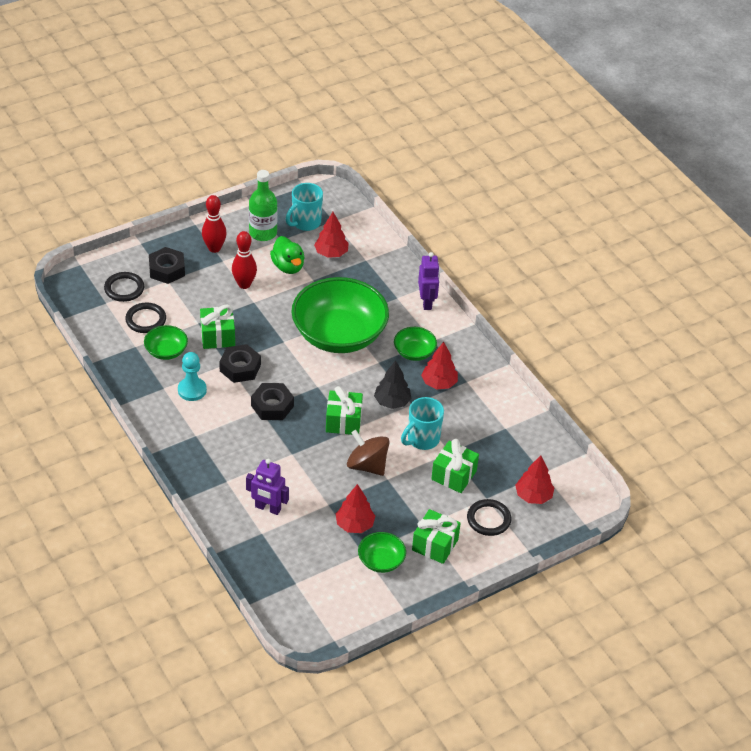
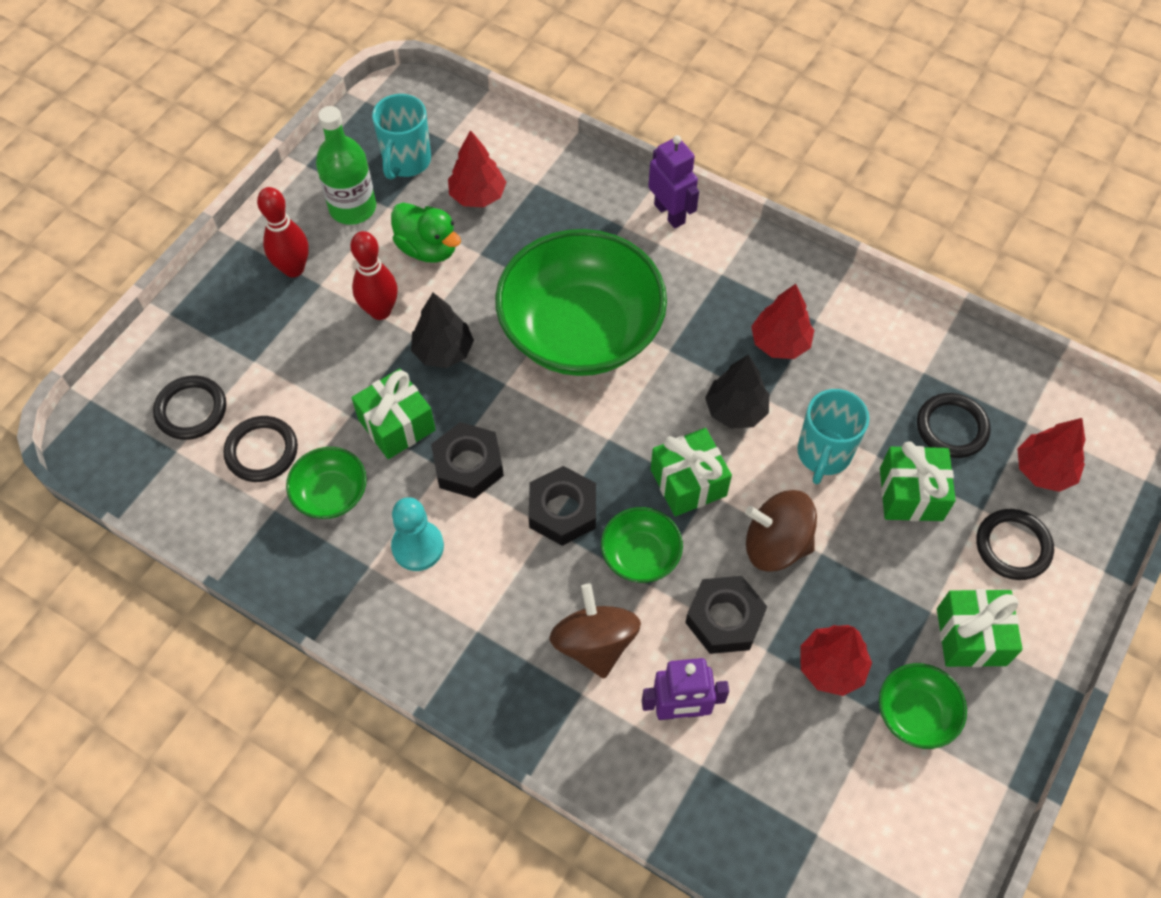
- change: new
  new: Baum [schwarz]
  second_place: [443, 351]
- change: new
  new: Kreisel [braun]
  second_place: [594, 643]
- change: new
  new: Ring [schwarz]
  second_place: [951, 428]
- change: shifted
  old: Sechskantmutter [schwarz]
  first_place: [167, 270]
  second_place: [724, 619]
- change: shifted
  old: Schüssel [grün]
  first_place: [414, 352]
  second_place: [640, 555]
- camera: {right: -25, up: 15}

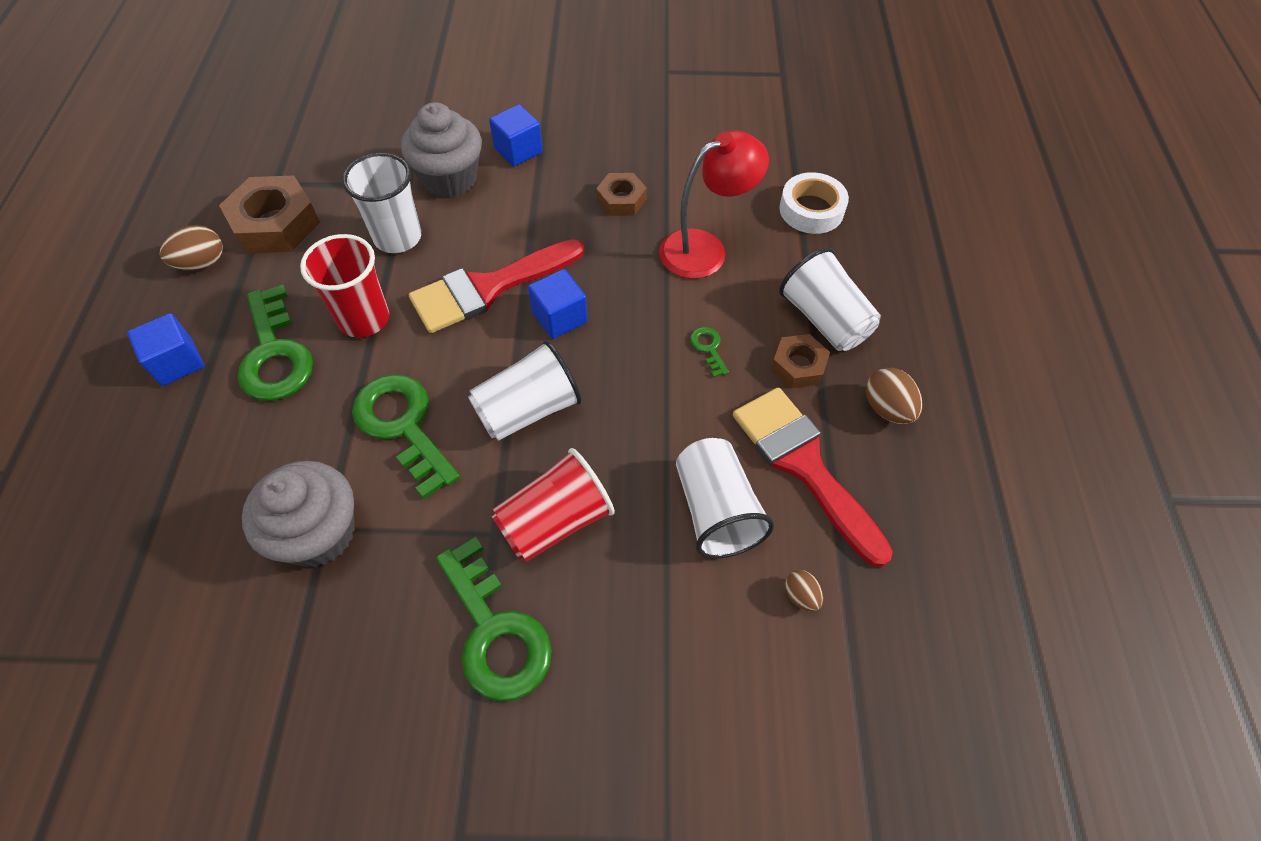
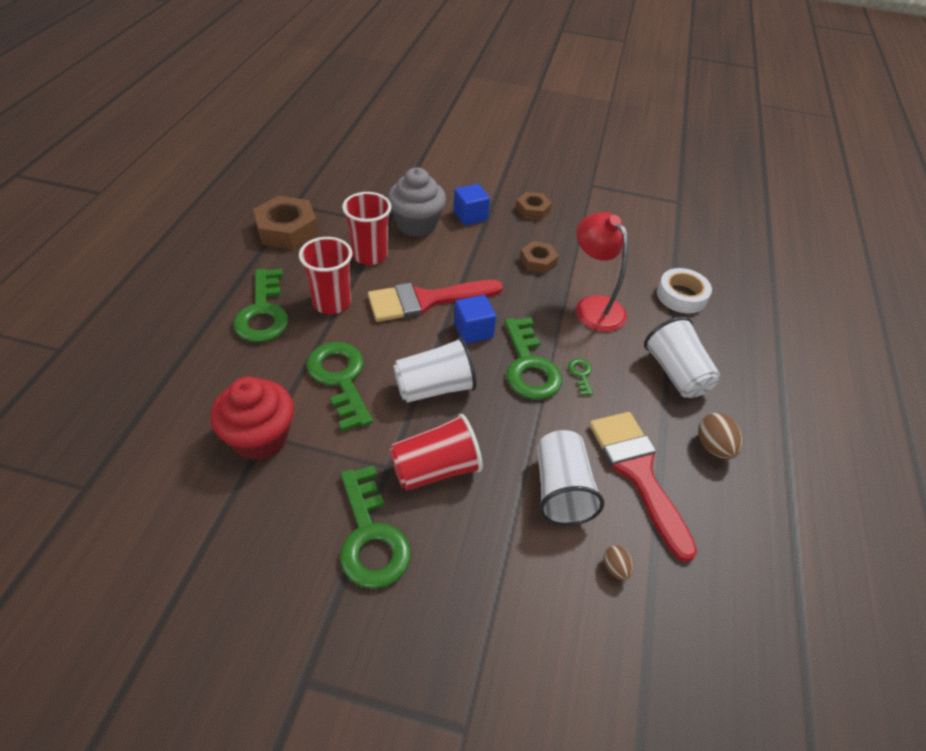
- change: gone
  old: Kubus [blau]
  first_place: [177, 362]
- change: gone
  old: Ei [braun]
  first_place: [202, 263]
- change: new
  new: Schlüssel [grün]
  second_place: [529, 366]
- change: shifted
  old: Sechskantmutter [braun]
  first_place: [798, 366]
  second_place: [533, 210]
- change: repainted
  old: Muffin [grau]
  new: Muffin [rot]
  first_place: [318, 533]
  second_place: [260, 438]
- change: repainted
  old: Becher [weiß]
  new: Becher [rot]
  first_place: [398, 237]
  second_place: [370, 255]
- change: rotated
  old: Lampe [rot]
  first_place: [705, 249]
  second_place: [593, 306]
  degrees: -105
- camera: {right: 10, up: -10}

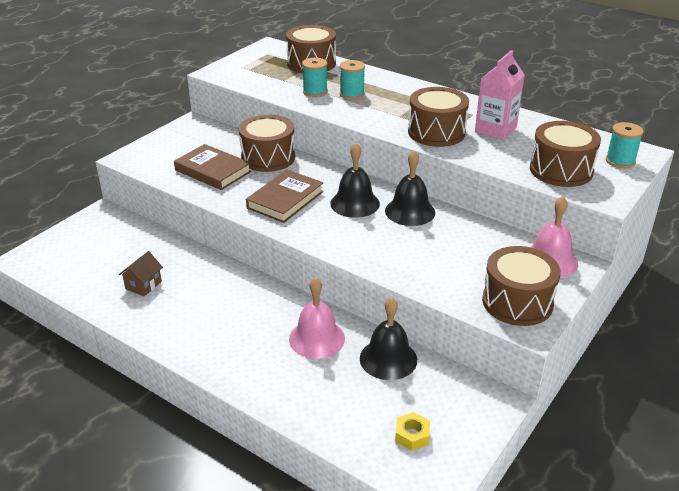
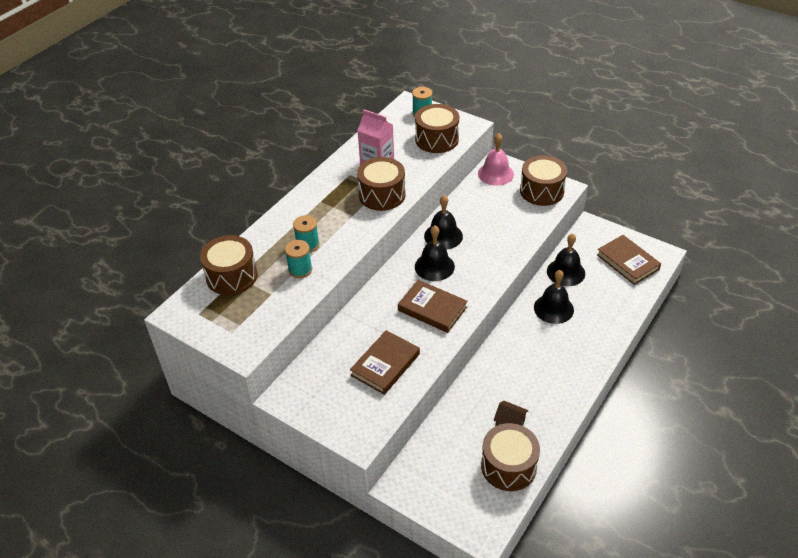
- change: shifted
  old: Trommel [braun]
  first_place: [268, 158]
  second_place: [508, 466]
- change: swapped
  old: Sechskantmutter [gelb]
  new: Buch [braun]
  first_place: [412, 435]
  second_place: [627, 262]
- change: repainted
  old: Glocke [rosa]
  new: Glocke [schwarz]
  first_place: [317, 338]
  second_place: [553, 308]
- camera: {right: -90, up: 10}

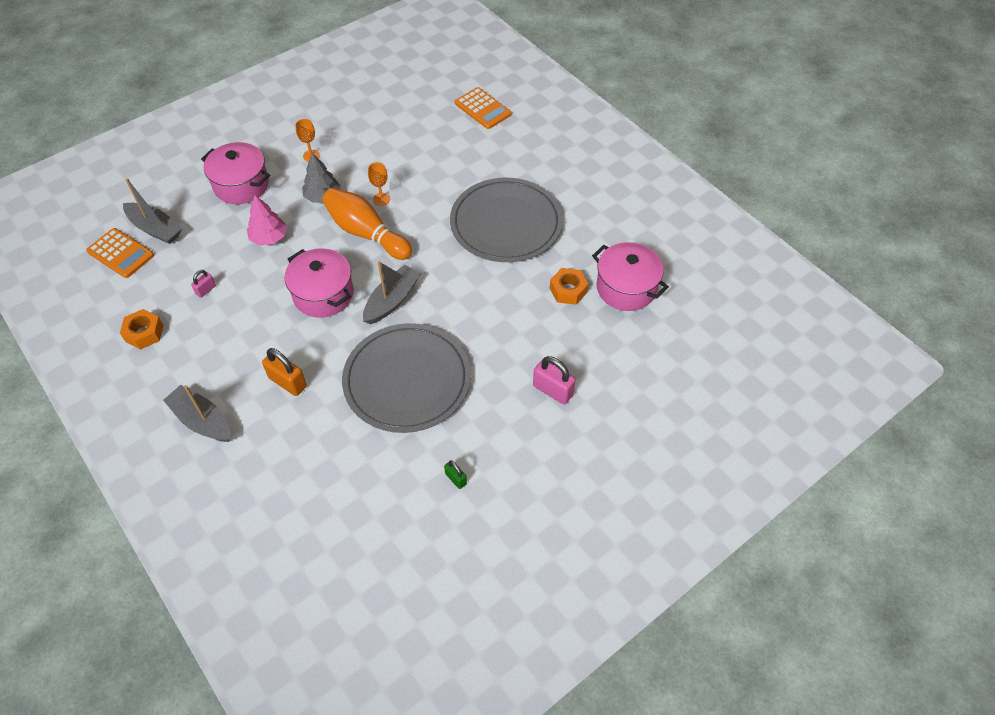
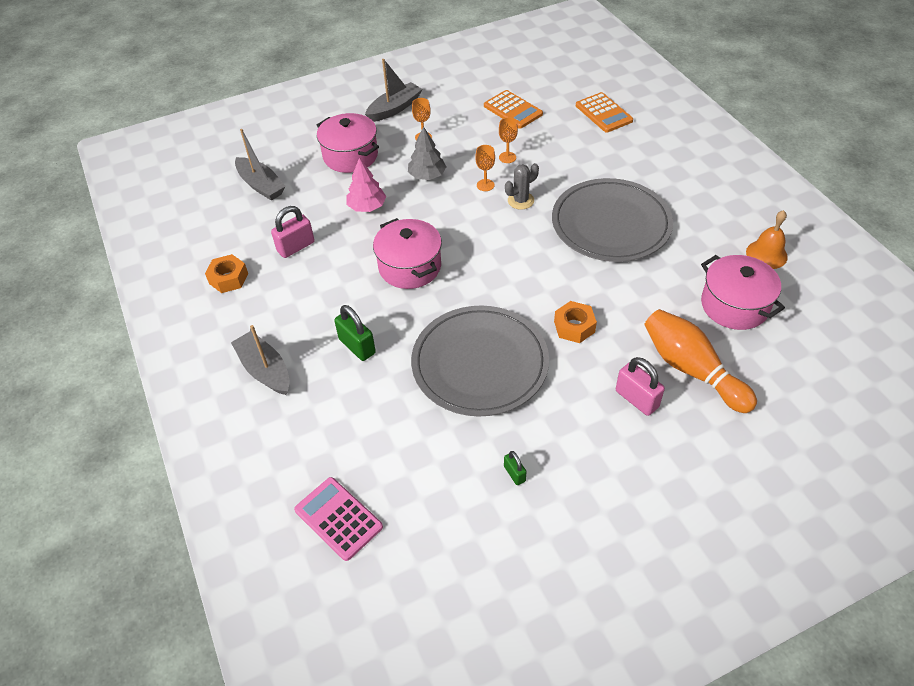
- change: new
  new: Taschenrechner [rosa]
  second_place: [338, 518]
- change: new
  new: Kelch [orange]
  second_place: [507, 157]
- change: new
  new: Kaktus [grau]
  second_place: [520, 200]
- change: new
  new: Glocke [orange]
  second_place: [766, 254]
- change: shifted
  old: Taschenrechner [orange]
  first_place: [120, 253]
  second_place: [513, 110]
- change: shifted
  old: Bowlingkegel [orange]
  first_place: [366, 233]
  second_place: [691, 369]
- change: shifted
  old: Boot [grau]
  first_place: [392, 300]
  second_place: [394, 108]
- change: shifted
  old: Sechskantmutter [orange]
  first_place: [568, 290]
  second_place: [574, 327]
- change: repainted
  old: Vorhängeschloss [orange]
  new: Vorhängeschloss [grün]
  first_place: [288, 382]
  second_place: [357, 346]
- change: scaled
  old: Vorhängeschloss [rosa]
  first_place: [206, 290]
  second_place: [296, 247]
  factor: 1.78
- camera: {right: 15, up: -5}

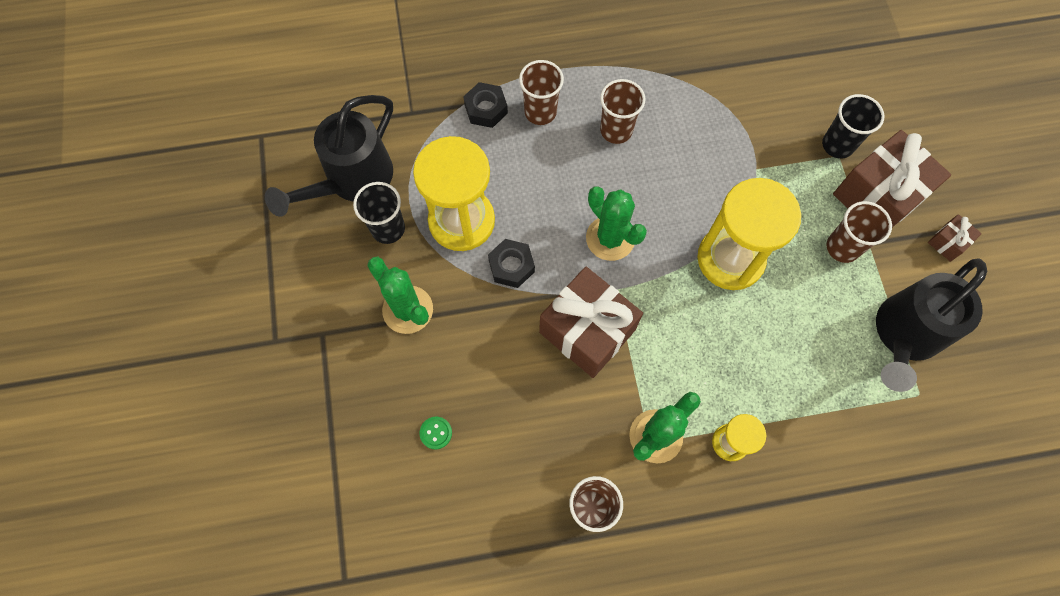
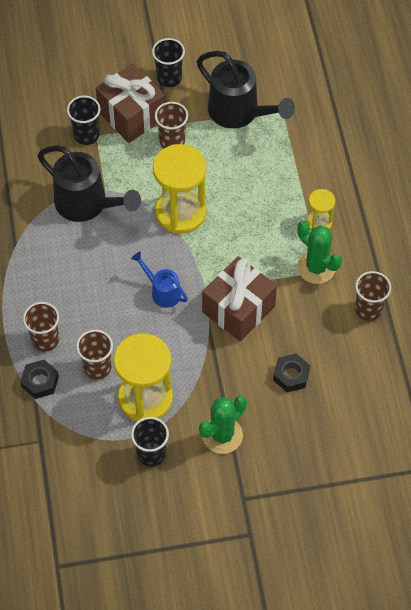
- change: gone
  old: Knopf [grün]
  first_place: [436, 433]
- change: shifted
  old: Gießkanne [schwarz]
  first_place: [352, 180]
  second_place: [87, 204]
- change: shifted
  old: Sechskantmutter [schwarz]
  first_place: [511, 266]
  second_place: [291, 375]
- change: shifted
  old: Becher [braun]
  first_place: [616, 130]
  second_place: [97, 367]
- change: swapped
  old: Kaktus [grün]
  new: Gießkanne [blau]
  first_place: [610, 238]
  second_place: [162, 291]
- change: swapped
  old: Geschenk [braun]
  new: Becher [schwarz]
  first_place: [947, 242]
  second_place: [169, 78]
- camera: {right: -90, up: -10}

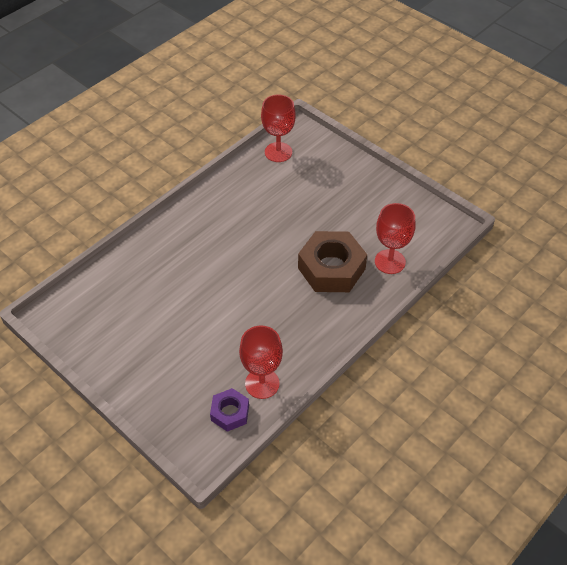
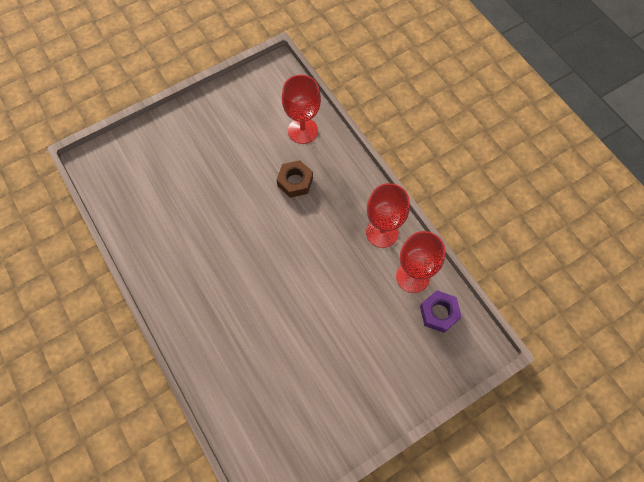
- change: shifted
  old: Kelch [rot]
  first_place: [278, 152]
  second_place: [382, 232]
- change: scaled
  old: Sechskantmutter [braun]
  first_place: [331, 268]
  second_place: [295, 182]
  factor: 0.54
- camera: {right: -75, up: 15}

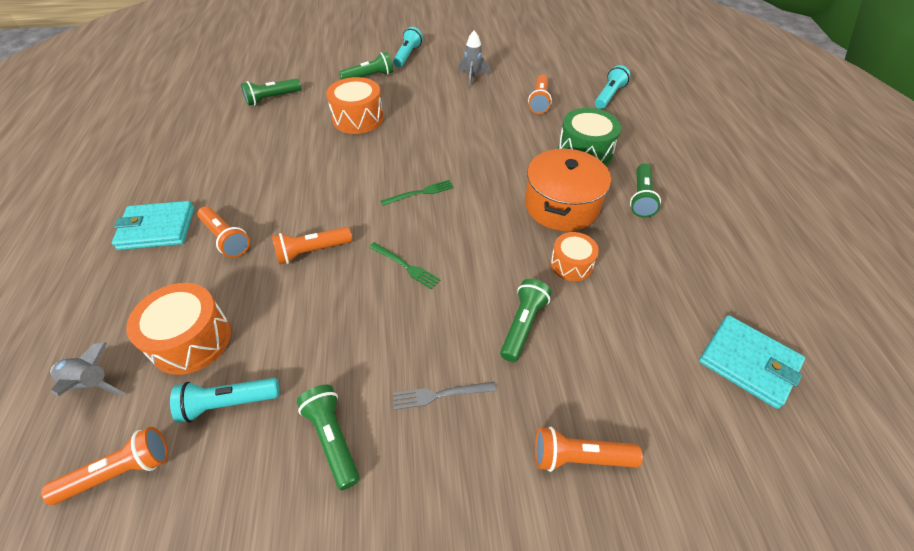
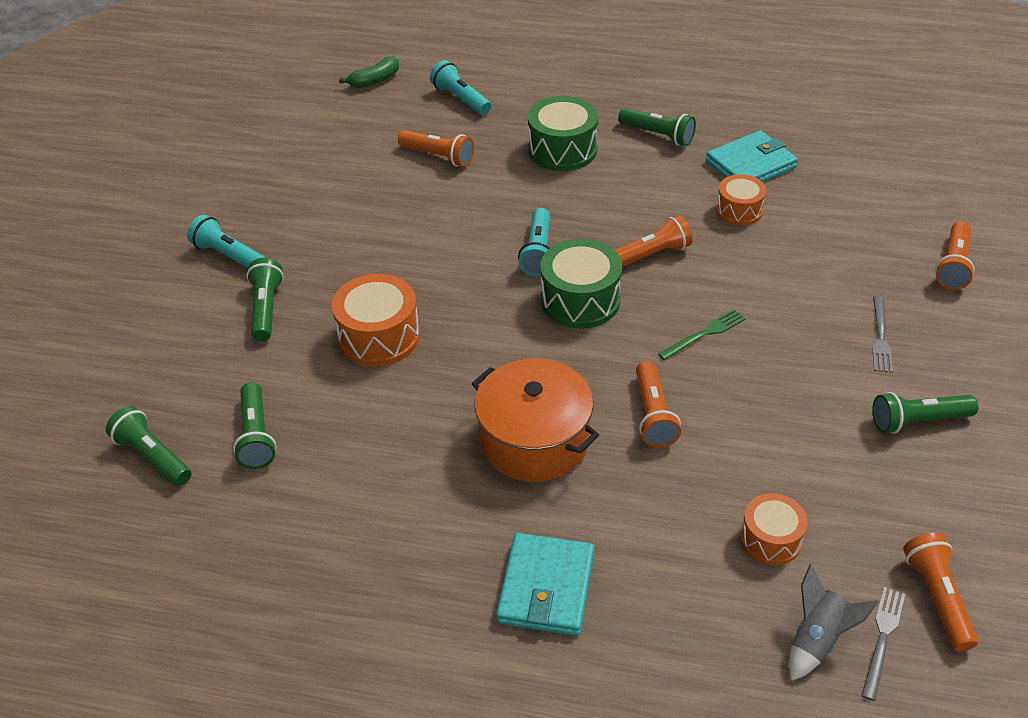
- change: gone
  old: Rakete [grau]
  first_place: [472, 78]
- change: new
  new: Banane [grün]
  second_place: [375, 80]
- change: new
  new: Gabel [grau]
  second_place: [882, 638]
- change: shifted
  old: Taschenlampe [türkis]
  first_place: [228, 403]
  second_place: [538, 252]
- change: shifted
  old: Taschenlampe [orange]
  first_place: [226, 238]
  second_place: [650, 255]
- change: shifted
  old: Taschenlampe [grün]
  first_place: [523, 325]
  second_place: [153, 457]
- change: shifted
  old: Kochtopf [orange]
  first_place: [561, 205]
  second_place: [534, 440]
- change: shifted
  old: Geldbörse [türkis]
  first_place: [748, 363]
  second_place: [750, 164]
- change: swapped
  old: Gabel [grün]
  new: Trommel [grün]
  first_place: [420, 193]
  second_place: [580, 300]
- change: scaled
  old: Trommel [orange]
  first_place: [191, 340]
  second_place: [770, 539]
  factor: 0.63
- camera: {right: -70, up: -5}

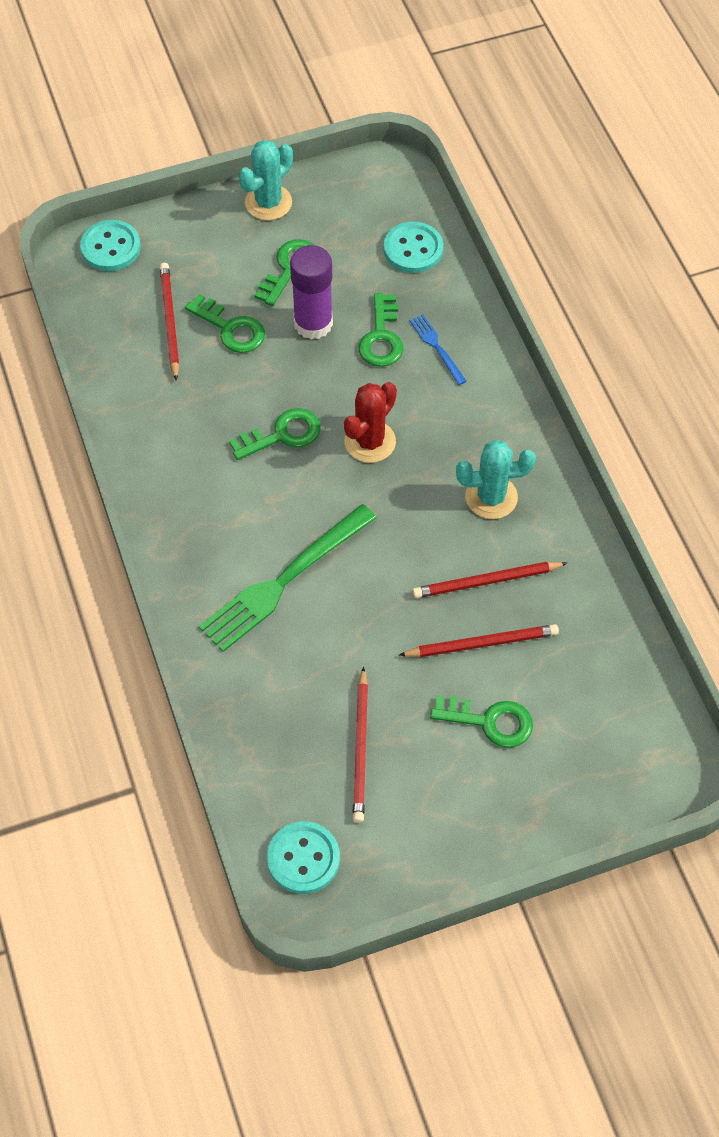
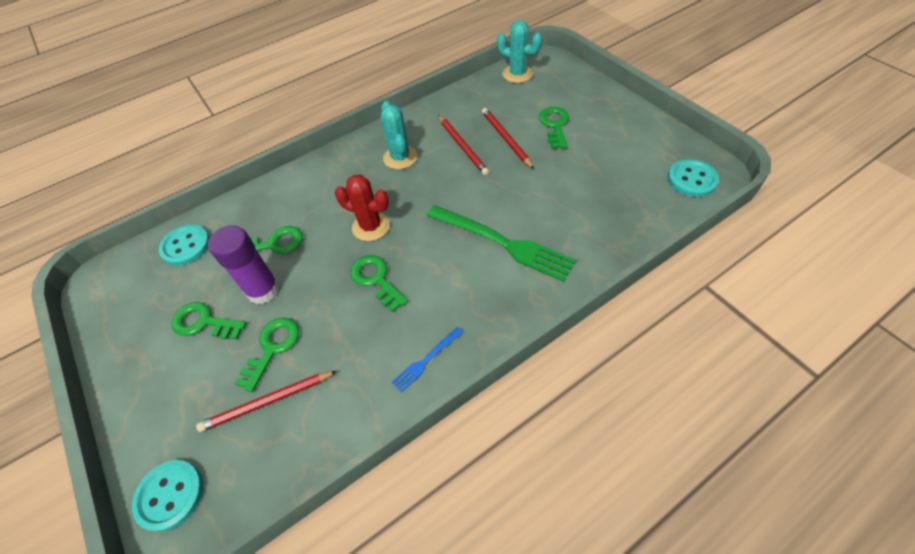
- change: gone
  old: Bleistift [rot]
  first_place: [361, 748]
- change: shifted
  old: Kaktus [türkis]
  first_place: [268, 203]
  second_place: [517, 74]
- change: shifted
  old: Gabel [blau]
  first_place: [437, 347]
  second_place: [426, 360]
- camera: {right: -100, up: -5}

